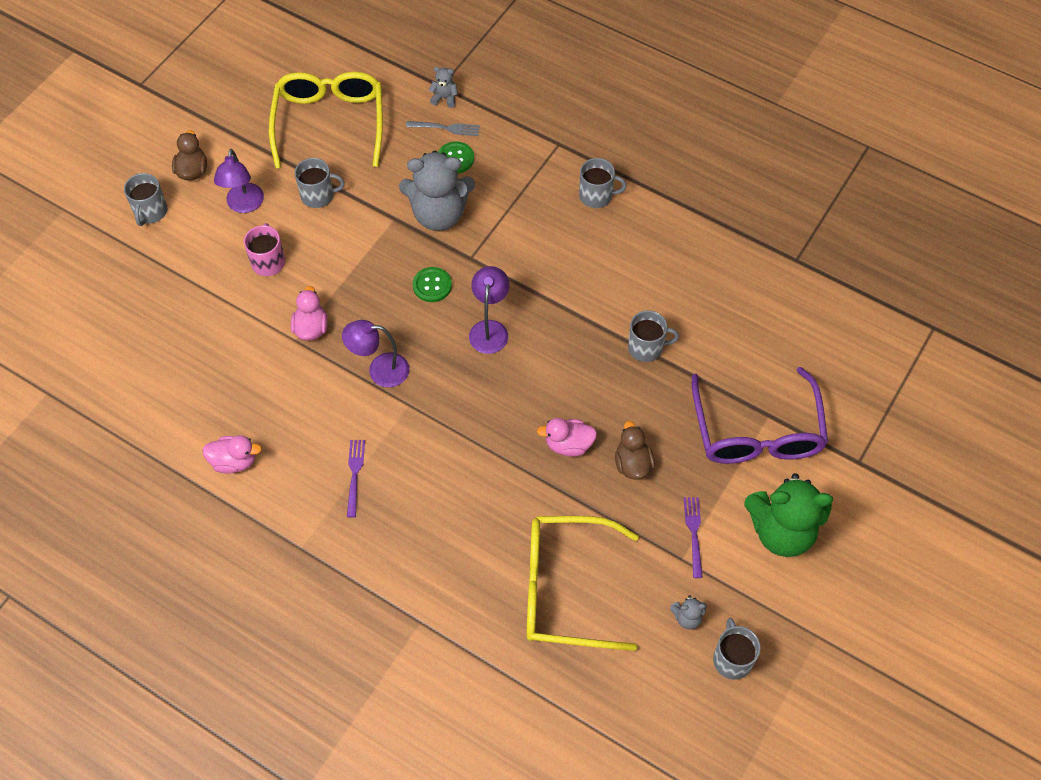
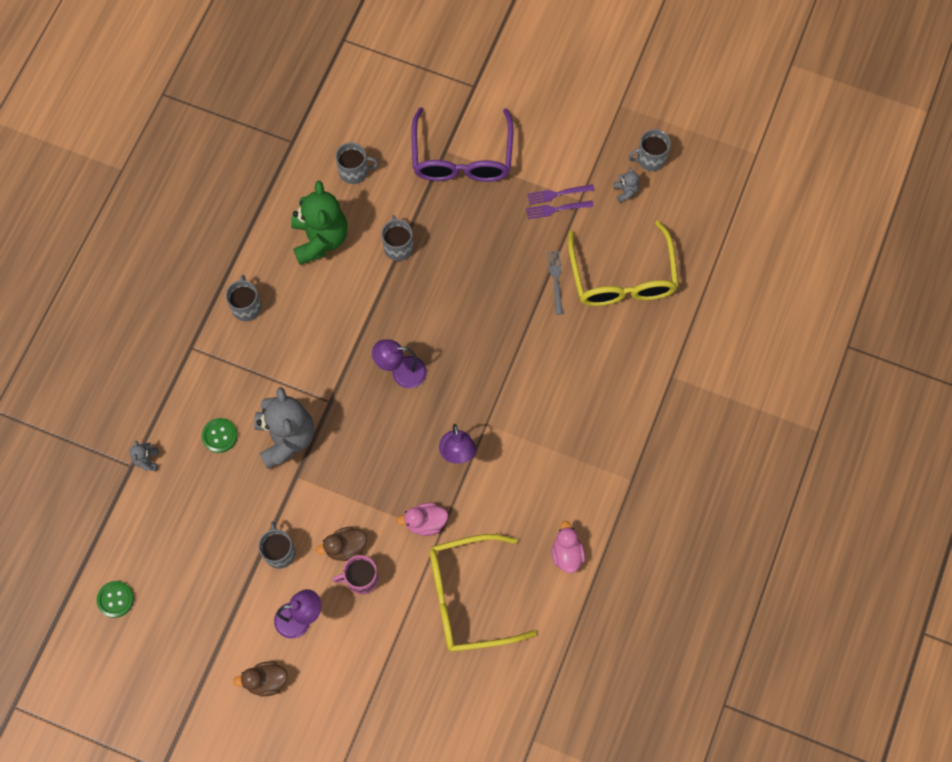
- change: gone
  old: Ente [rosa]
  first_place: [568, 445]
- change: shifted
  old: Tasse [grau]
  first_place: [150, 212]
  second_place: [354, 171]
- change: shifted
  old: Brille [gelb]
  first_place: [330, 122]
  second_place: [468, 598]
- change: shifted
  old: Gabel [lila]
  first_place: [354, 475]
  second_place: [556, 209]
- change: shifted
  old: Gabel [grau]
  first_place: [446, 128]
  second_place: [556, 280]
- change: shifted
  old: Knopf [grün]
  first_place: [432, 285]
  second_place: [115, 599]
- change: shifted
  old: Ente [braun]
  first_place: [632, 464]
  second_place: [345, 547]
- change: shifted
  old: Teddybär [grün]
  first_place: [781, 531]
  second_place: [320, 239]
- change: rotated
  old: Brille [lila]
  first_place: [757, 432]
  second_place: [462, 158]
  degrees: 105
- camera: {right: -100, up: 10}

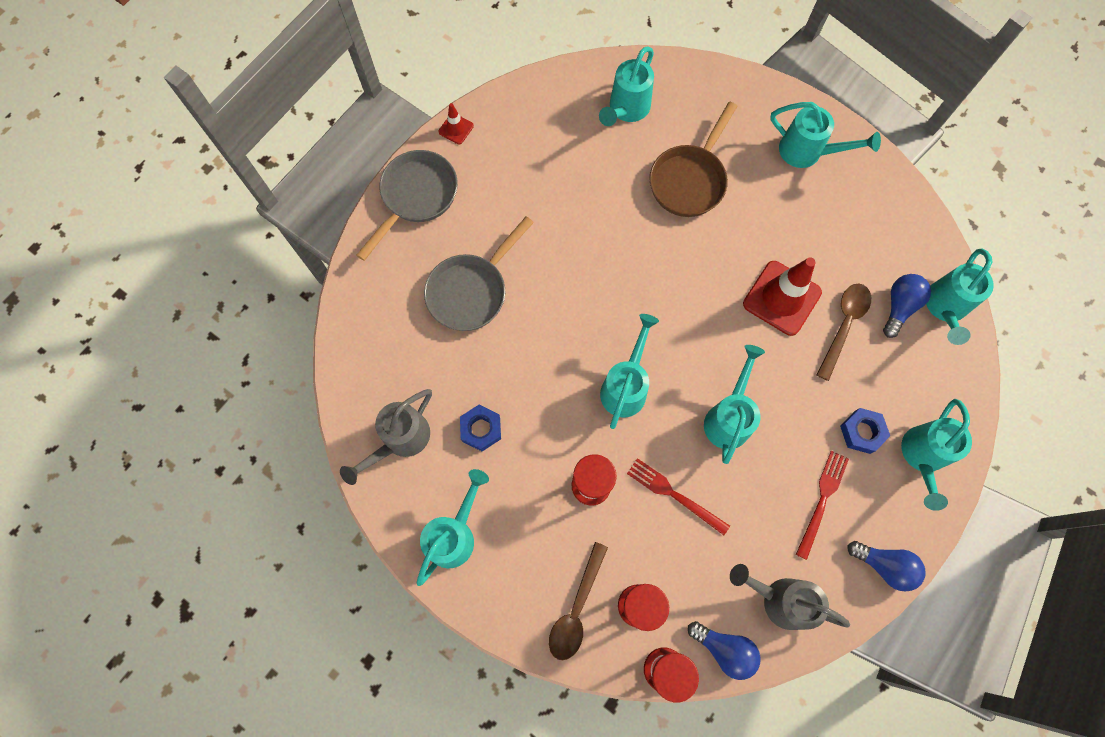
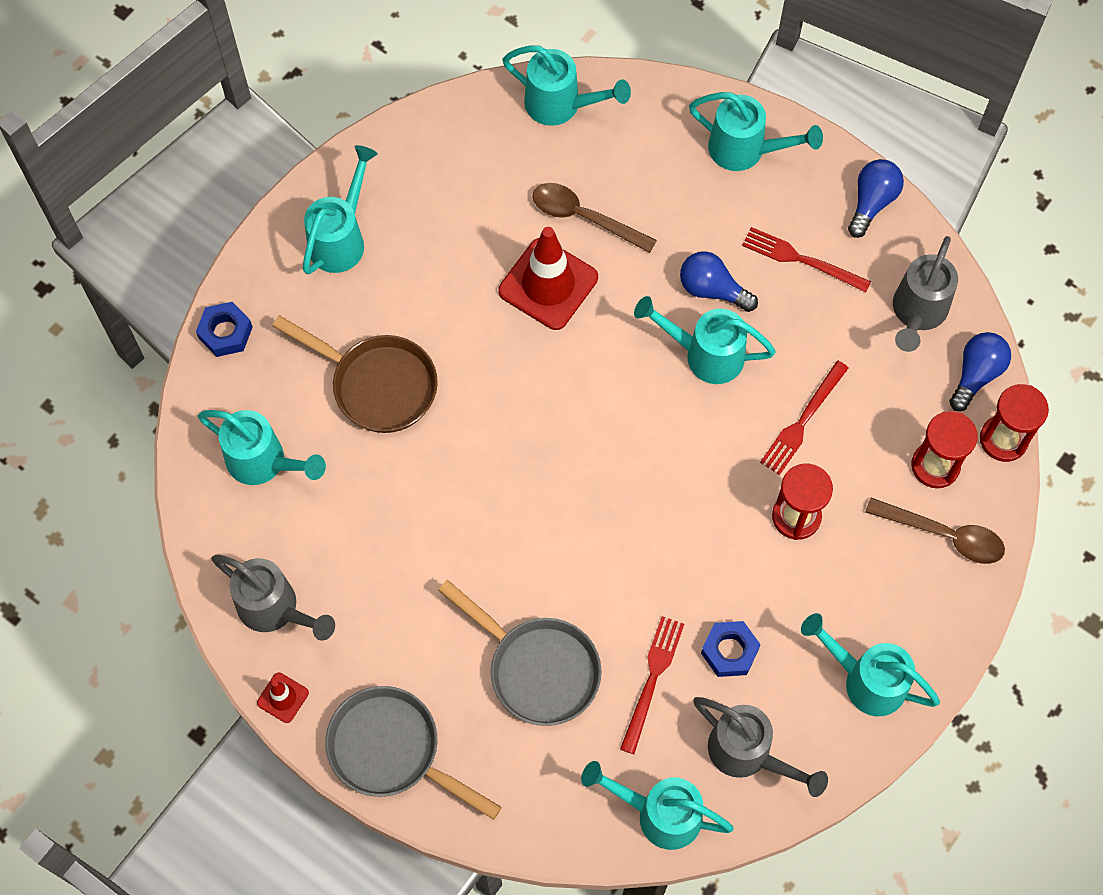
- change: new
  new: Gießkanne [grau]
  second_place: [276, 610]
- change: new
  new: Gabel [rot]
  second_place: [652, 679]
- change: shifted
  old: Gießkanne [türkis]
  first_place: [626, 386]
  second_place: [658, 813]
- change: shifted
  old: Sechskantmutter [blau]
  first_place: [862, 432]
  second_place: [225, 332]
- change: shifted
  old: Glühbirne [blau]
  first_place: [899, 307]
  second_place: [712, 289]
- camera: {right: -90, up: -5}

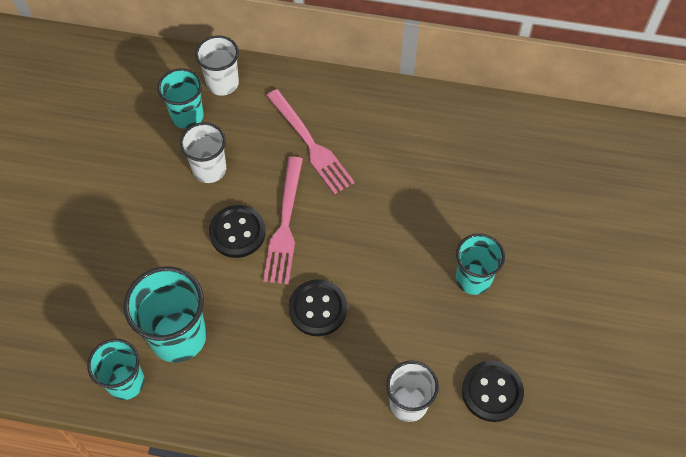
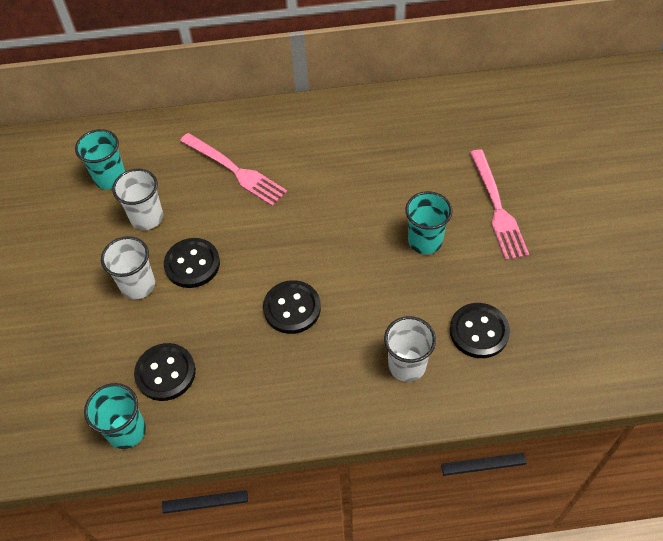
- change: shifted
  old: Becher [weiß]
  first_place: [222, 83]
  second_place: [138, 285]
- change: shifted
  old: Gabel [rosa]
  first_place: [285, 225]
  second_place: [497, 208]
- change: swapped
  old: Becher [türkis]
  new: Knopf [schwarz]
  first_place: [178, 336]
  second_place: [165, 373]
- camera: {right: -15, up: -5}

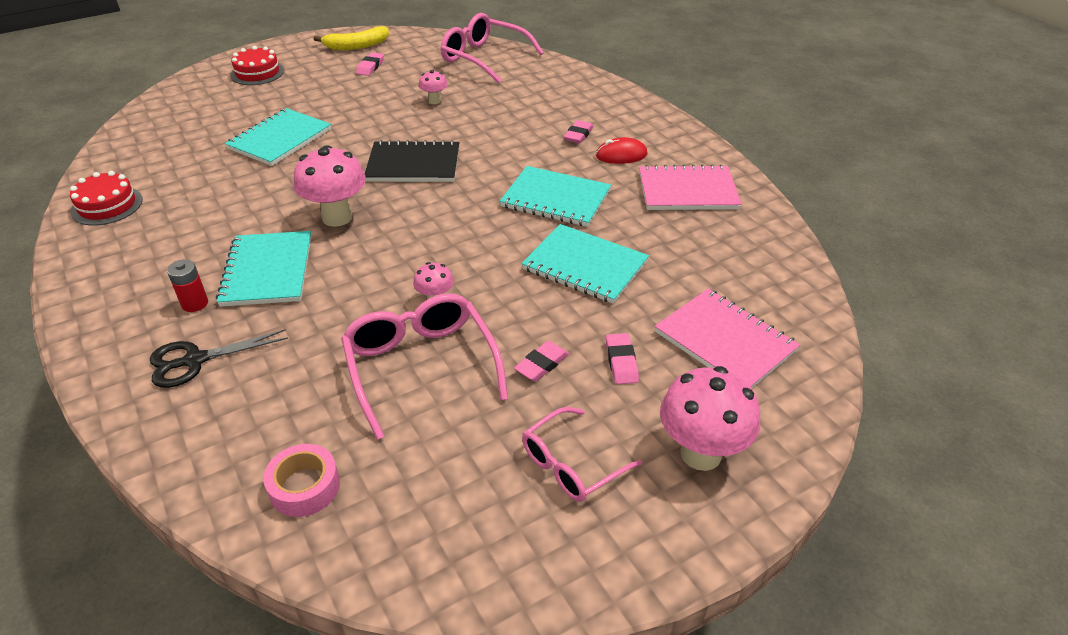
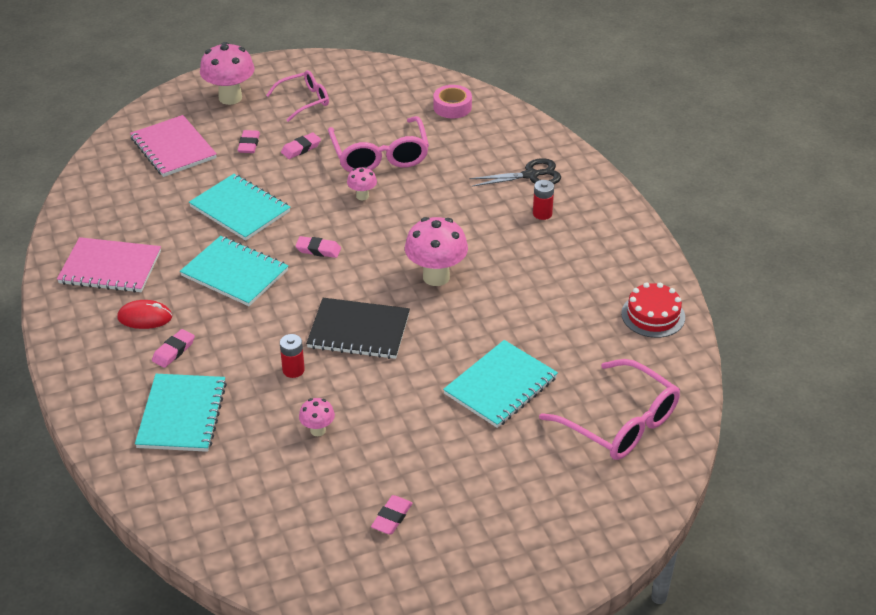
- change: gone
  old: Kuchen [rot]
  first_place: [257, 73]
- change: gone
  old: Banane [gelb]
  first_place: [357, 46]
- change: new
  new: Batterie [rot]
  second_place: [293, 370]
- change: new
  new: Radiergummi [rosa]
  second_place: [318, 250]
- change: shifted
  old: Notizbuch [türkis]
  first_place: [268, 271]
  second_place: [182, 415]
- change: shifted
  old: Brille [rosa]
  first_place: [484, 58]
  second_place: [620, 423]
- camera: {right: -170, up: 0}

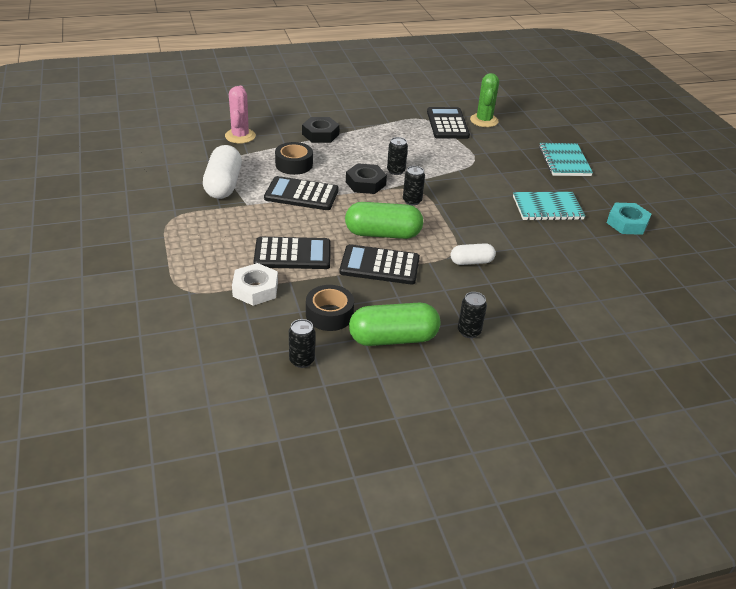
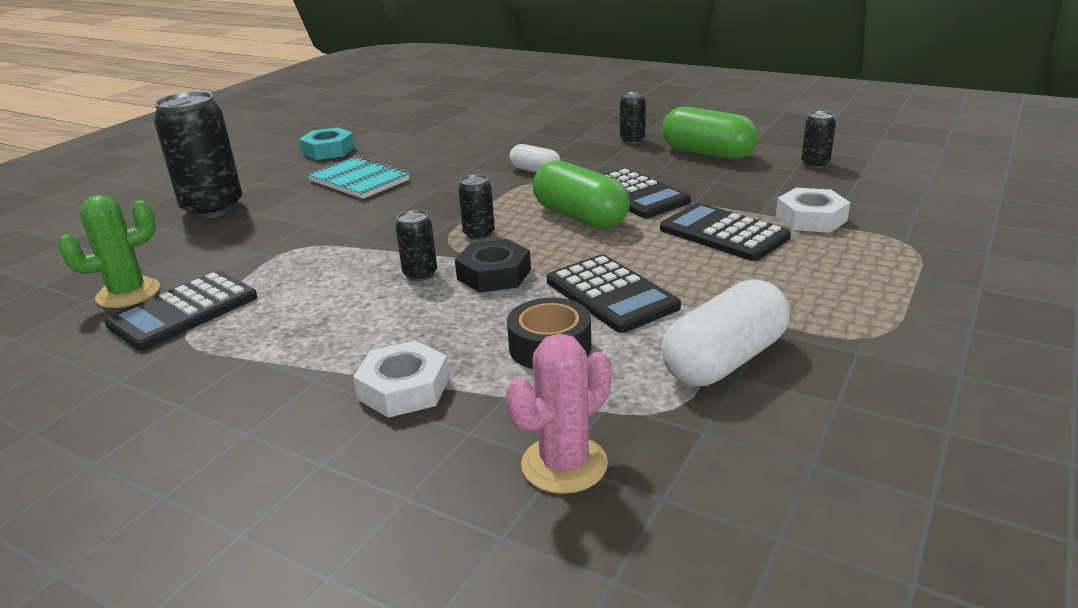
- change: gone
  old: Klebeband [schwarz]
  first_place: [329, 314]
- change: swapped
  old: Notizbuch [türkis]
  new: Dose [schwarz]
  first_place: [564, 161]
  second_place: [213, 208]
- change: repainted
  old: Sechskantmutter [schwarz]
  new: Sechskantmutter [weiß]
  first_place: [320, 134]
  second_place: [404, 388]
- camera: {right: -130, up: -10}

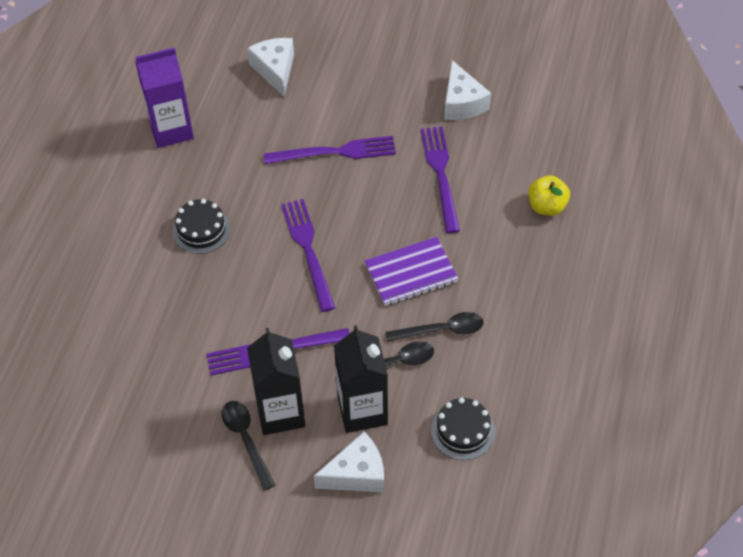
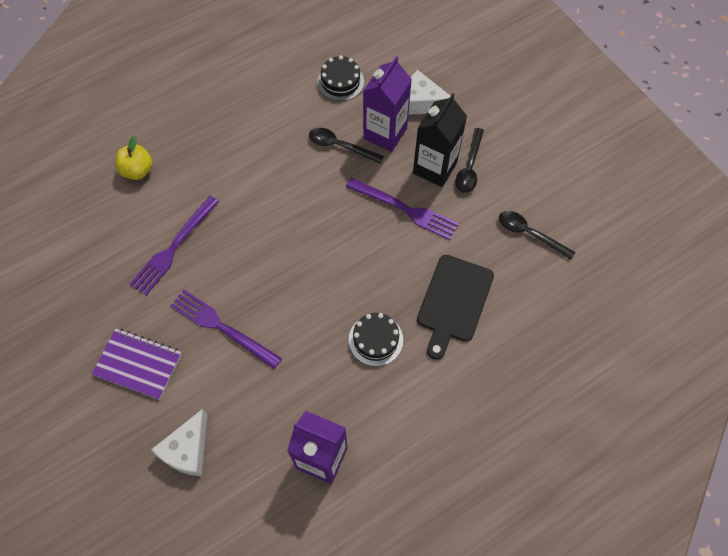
- change: gone
  old: Gabel [lila]
  first_place: [308, 250]
- change: gone
  old: Käse [weiß]
  first_place: [462, 103]
- change: new
  new: Schneidebrett [schwarz]
  second_place: [453, 302]
- change: shifted
  old: Notizbuch [lila]
  first_place: [411, 273]
  second_place: [138, 364]
- change: shifted
  old: Löffel [schwarz]
  first_place: [441, 330]
  second_place: [529, 234]
- change: repainted
  old: Getränkekarton [schwarz]
  new: Getränkekarton [lila]
  first_place: [362, 410]
  second_place: [385, 133]
- camera: {right: -140, up: 10}

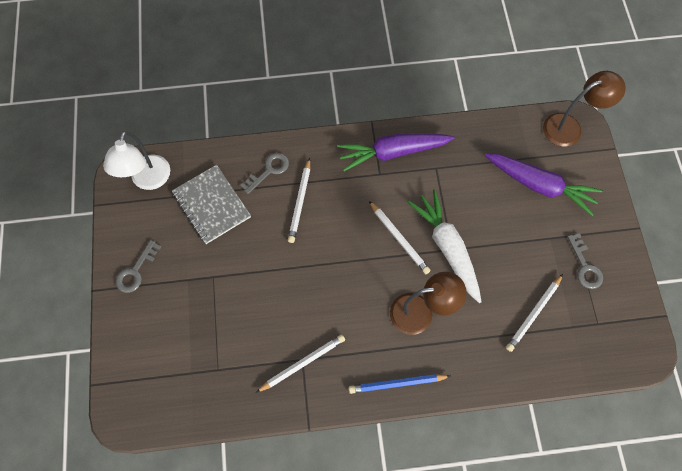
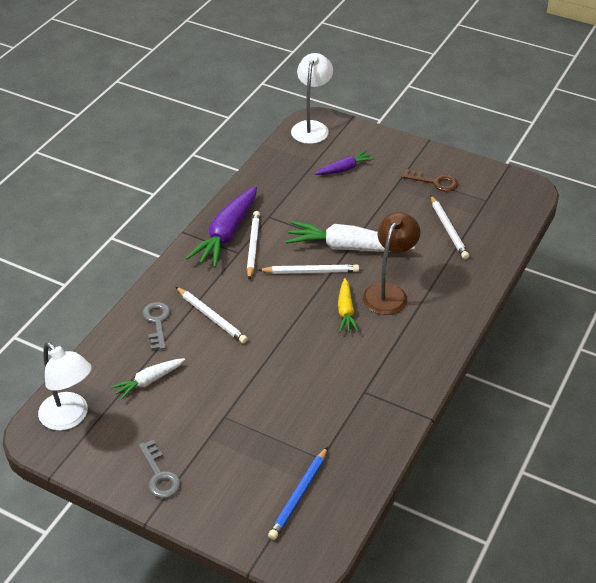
- change: new
  new: Karotte [gelb]
  second_place: [345, 311]
- change: shifted
  old: Bleistift [weiß]
  first_place: [302, 363]
  second_place: [253, 246]
- change: shifted
  old: Bleistift [blau]
  first_place: [397, 384]
  second_place: [299, 495]
- change: swapped
  old: Notizbuch [grau]
  new: Karotte [weiß]
  first_place: [211, 205]
  second_place: [149, 381]
- change: repainted
  old: Lampe [braun]
  new: Lampe [weiß]
  first_place: [569, 127]
  second_place: [311, 127]
- change: repainted
  old: Schlüssel [grau]
  new: Schlüssel [braun]
  first_place: [585, 266]
  second_place: [434, 182]
- change: scaled
  old: Karotte [lila]
  first_place: [539, 185]
  second_place: [344, 169]
  factor: 0.55
- camera: {right: -55, up: -25}

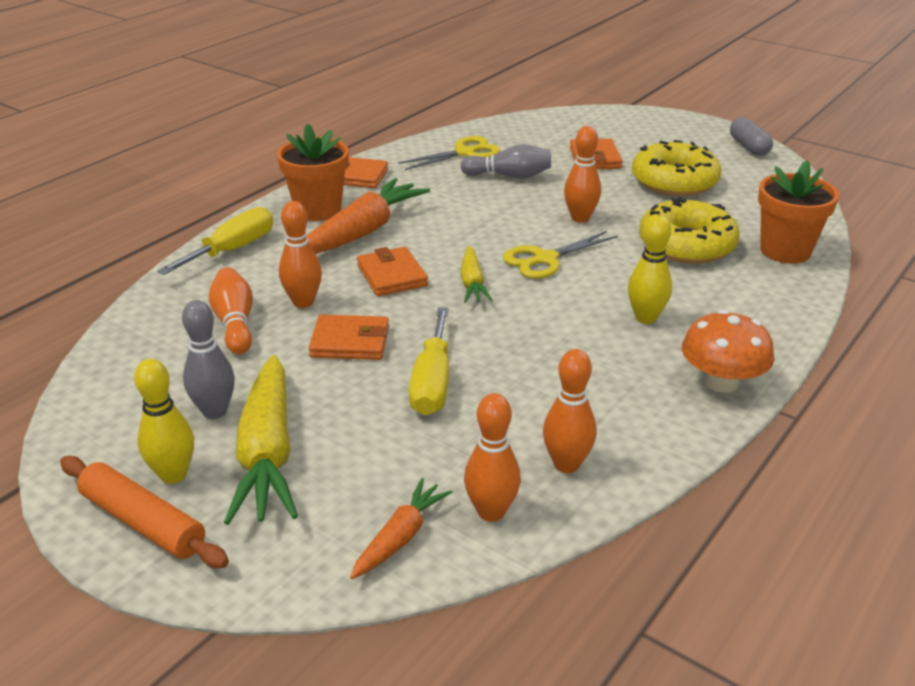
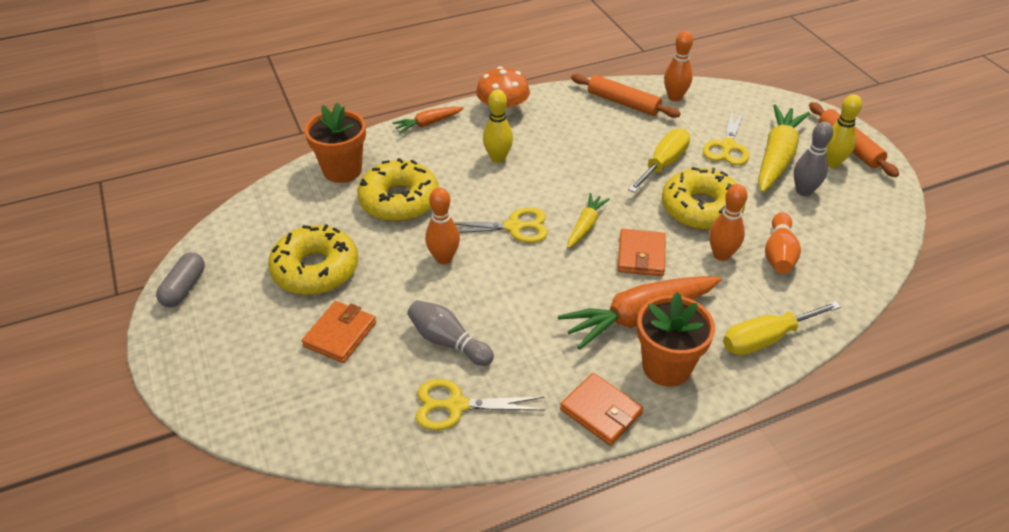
- change: new
  new: Schere [gelb]
  second_place: [727, 146]
- change: shifted
  old: Karotte [orange]
  first_place: [400, 537]
  second_place: [428, 124]
- change: swapped
  old: Geldbörse [orange]
  new: Donut [gelb]
  first_place: [350, 342]
  second_place: [701, 209]
- change: swapped
  old: Bowlingkegel [orange]
  new: Nudelholz [orange]
  first_place: [566, 464]
  second_place: [623, 103]
- camera: {right: -150, up: 10}

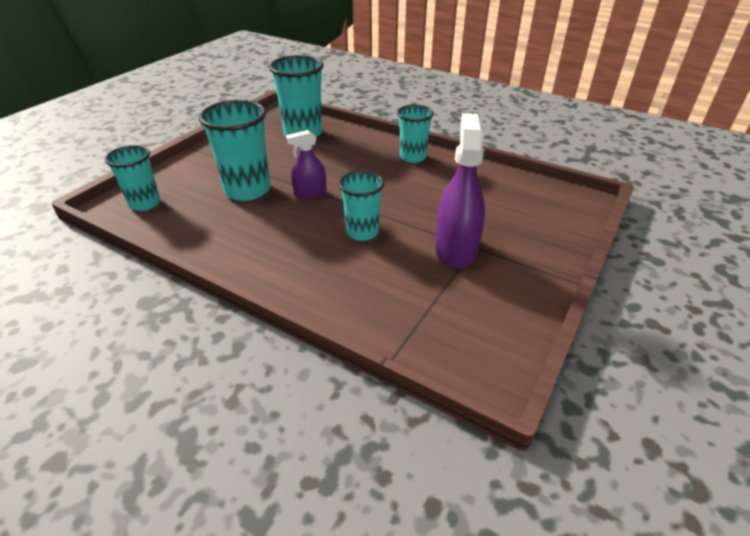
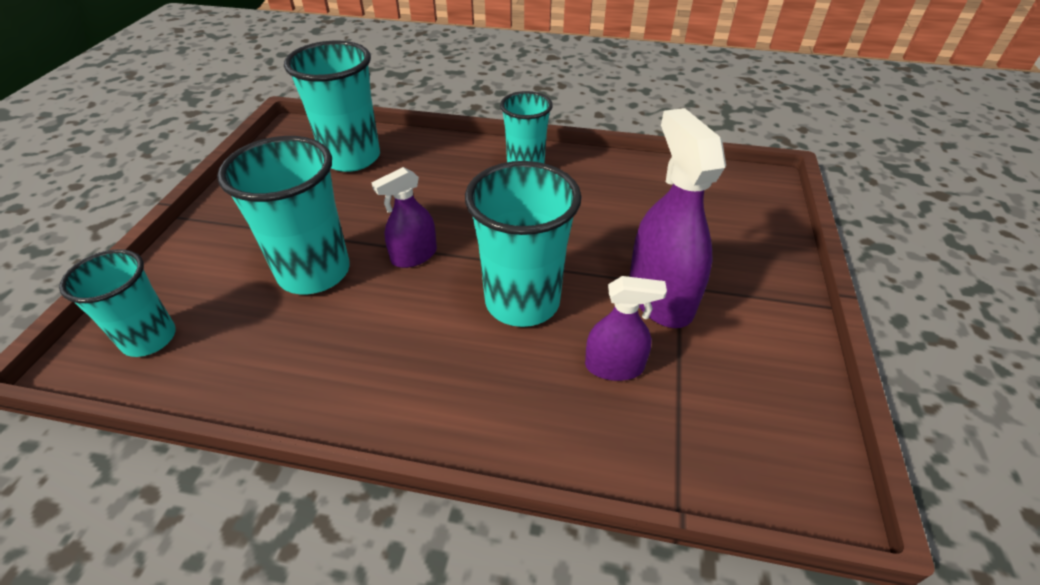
- change: new
  new: Sprühflasche [lila]
  second_place: [614, 366]
- change: scaled
  old: Becher [türkis]
  first_place: [362, 232]
  second_place: [522, 302]
  factor: 1.55
- camera: {right: -20, up: 5}

